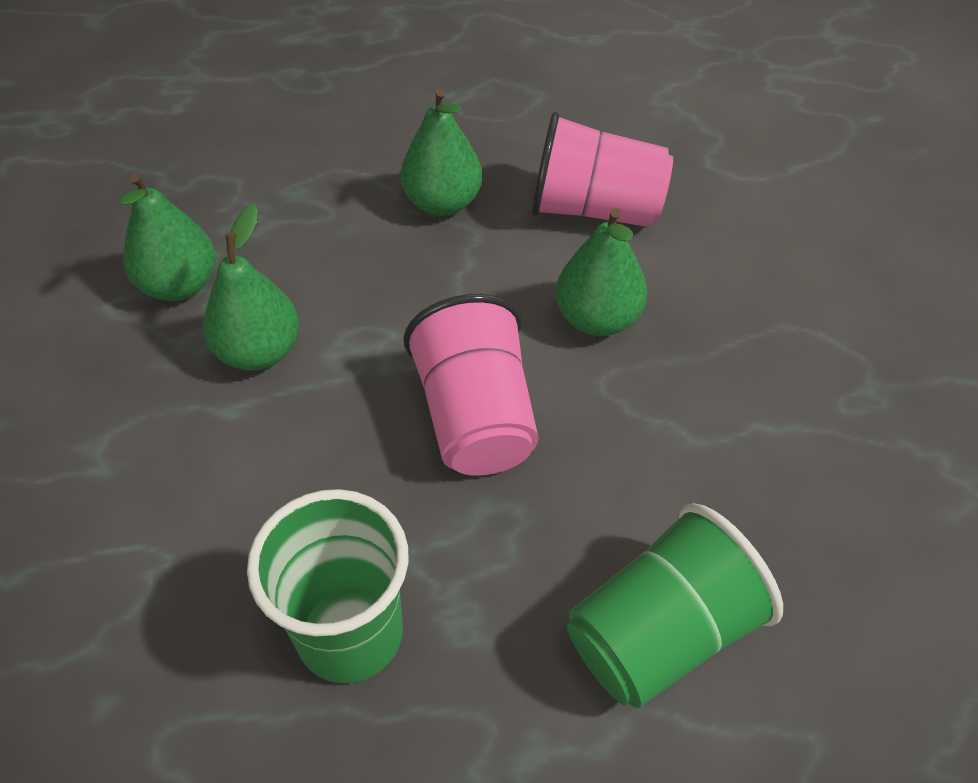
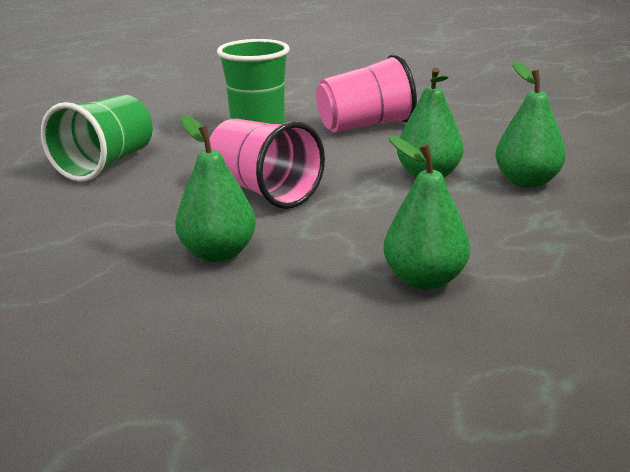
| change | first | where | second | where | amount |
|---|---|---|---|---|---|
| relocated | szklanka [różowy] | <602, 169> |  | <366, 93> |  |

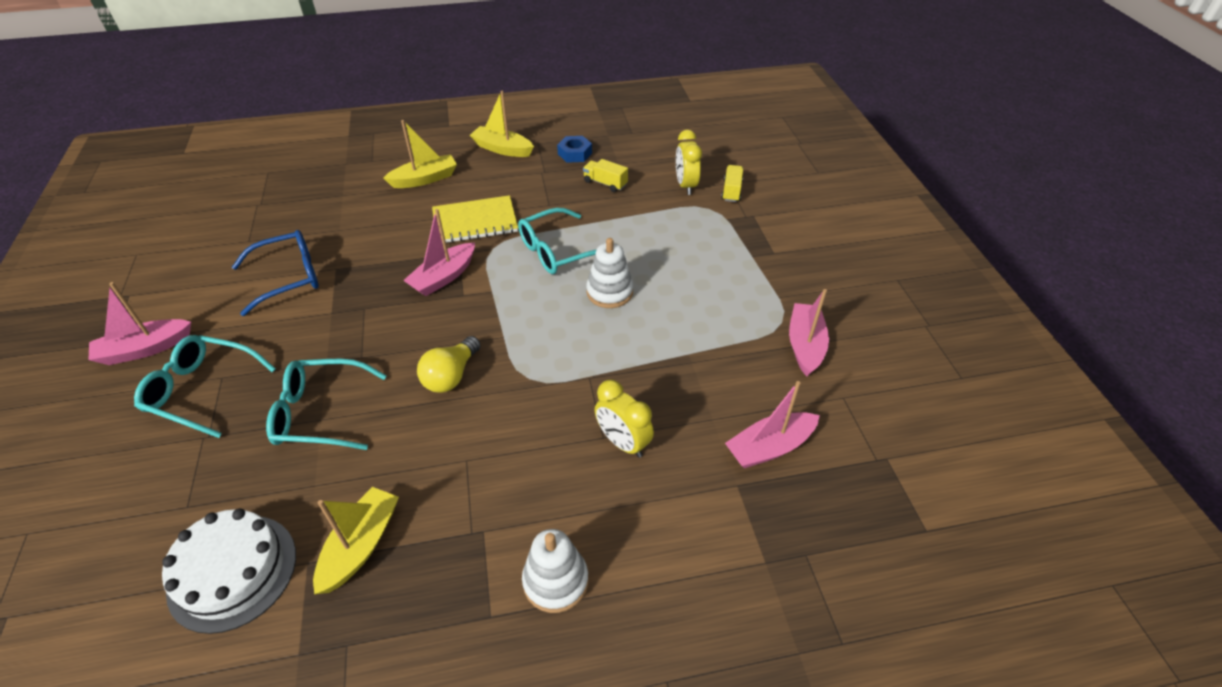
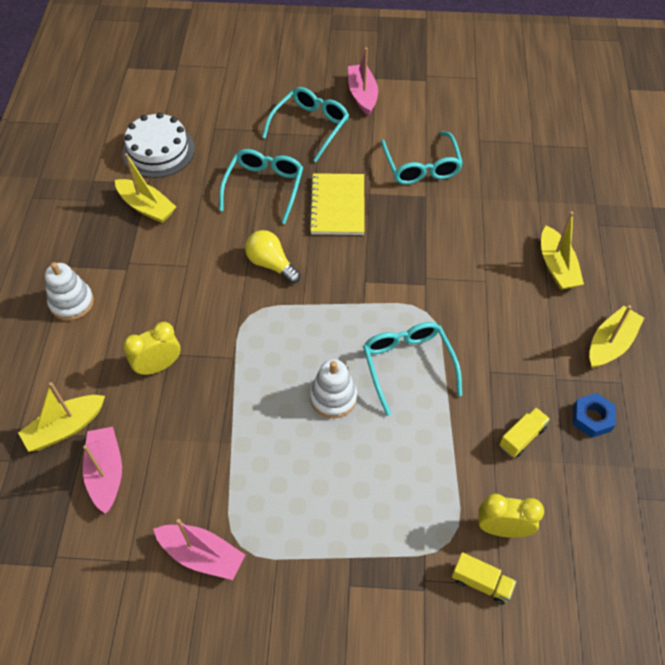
| change | first | where | second | where | amount |
|---|---|---|---|---|---|
| colour | okulary [niebieski] | <275, 273> | okulary [turkusowy] | <422, 157> |  |
| missing | łódka [różowy] | <439, 252> |  |  |  |
| relocated | zeszyt [żółty] | <475, 219> |  | <337, 204> |  |
| appeared |  |  | łódka [żółty] | <61, 417> |  |

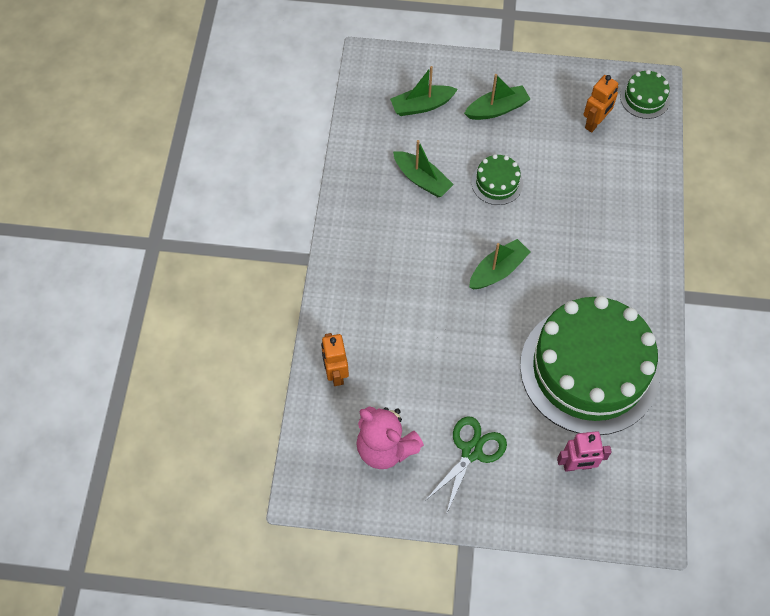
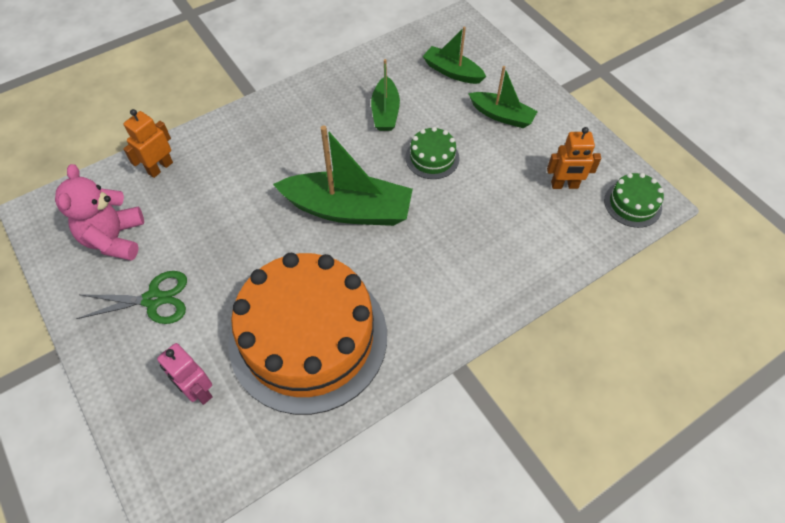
| change | first | where | second | where | amount |
|---|---|---|---|---|---|
| size | łódka [zielony] | <499, 264> |  | <343, 175> | x1.75 |
| colour | tort [zielony] | <590, 365> | tort [pomarańczowy] | <307, 334> |  |

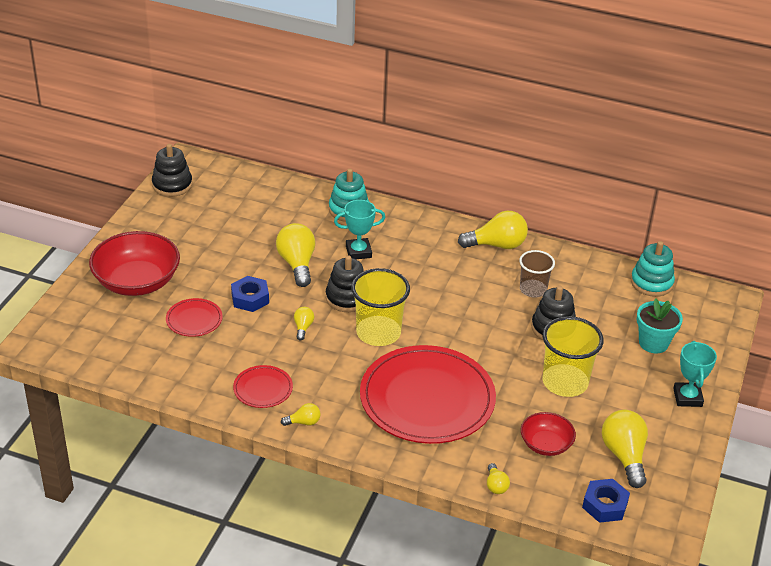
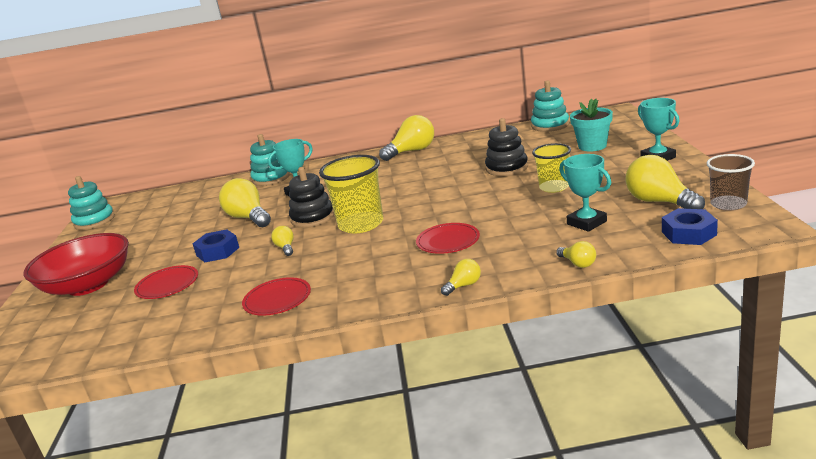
| change | first | where | second | where | amount |
|---|---|---|---|---|---|
| colour | zabawka nakładanka [czarny] | <172, 170> | zabawka nakładanka [turkusowy] | <91, 203> |  |
| relocated | żarówka [żółty] | <301, 414> |  | <461, 277> |  |
| size | talerz [czerwony] | <428, 394> |  | <448, 238> | x0.44 |
| relocated | szklanka [brązowy] | <537, 274> |  | <731, 182> |  |
| exchanged | miska [czerwony] | <548, 434> | puchar [turkusowy] | <585, 193> |  |
| size | szklanka [żółty] | <572, 356> |  | <551, 168> | x0.64 |

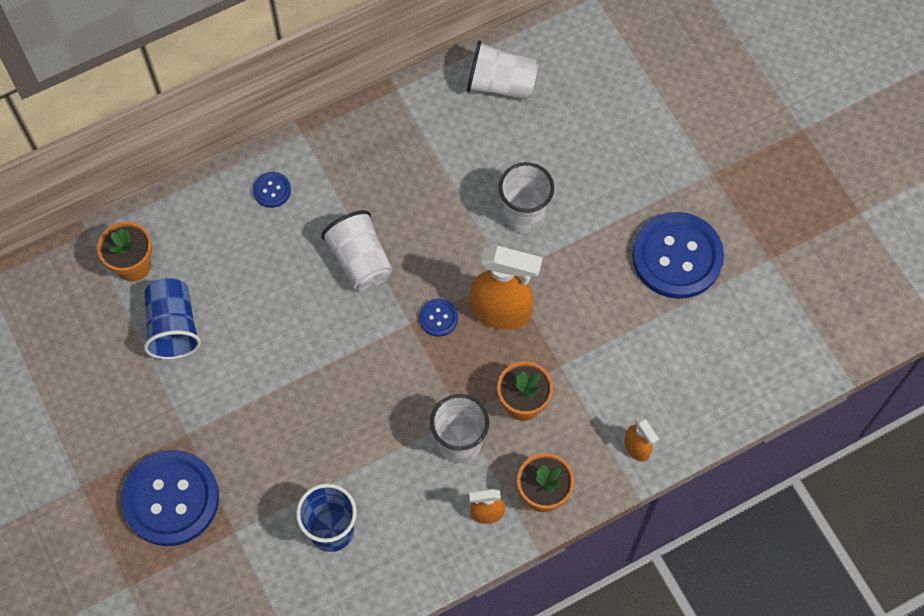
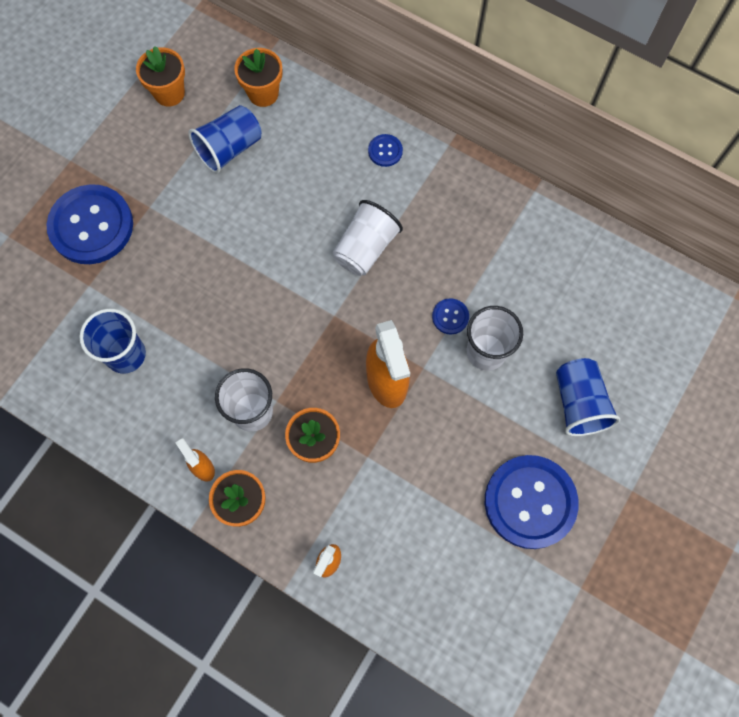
| change | first | where | second | where | amount |
|---|---|---|---|---|---|
| relocated | guzik [niebieski] | <438, 317> |  | <450, 316> |  |
| missing | szklanka [biały] | <503, 70> |  |  |  |
| appeared |  |  | doniczka [pomarańczowy] | <160, 76> |  |
| appeared |  |  | szklanka [niebieski] | <588, 397> |  |

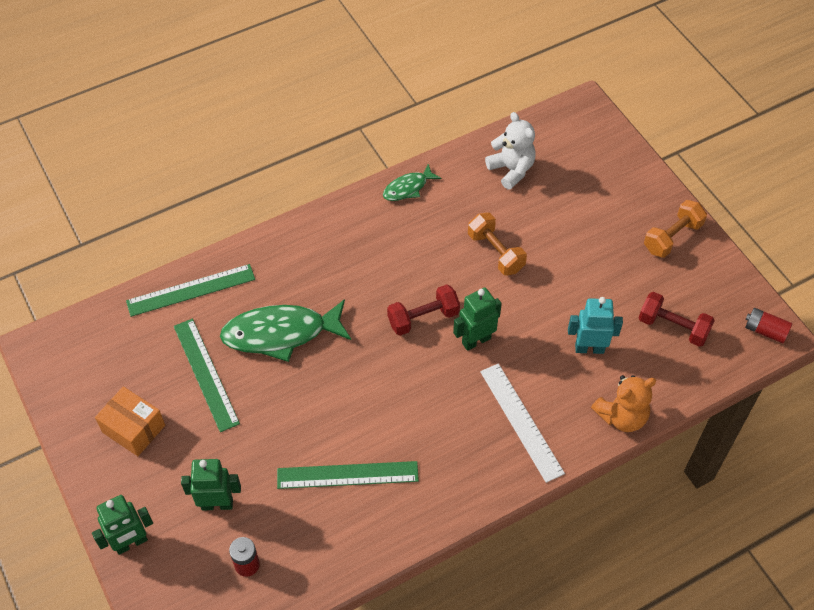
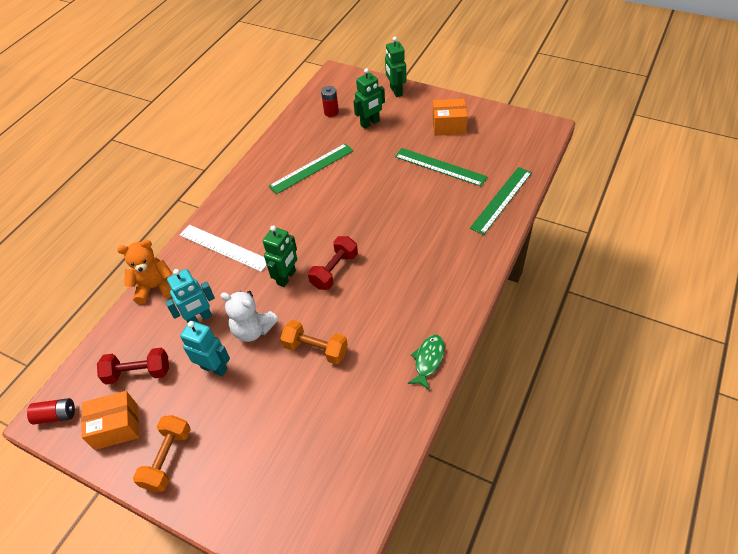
| change | first | where | second | where | amount |
|---|---|---|---|---|---|
| spun | robot [zielony] | <122, 525> |  | <395, 66> | 45 degrees counterclockwise |
| missing | ryba [zielony] | <285, 330> |  |  |  |
| relocated | miś [biały] | <510, 151> |  | <249, 316> |  |
| spun | miś [pomarańczowy] | <623, 403> |  | <144, 272> | 45 degrees clockwise |
| appeared |  |  | pudełko [pomarańczowy] | <110, 420> |  |
| appeared |  |  | robot [turkusowy] | <205, 348> |  |

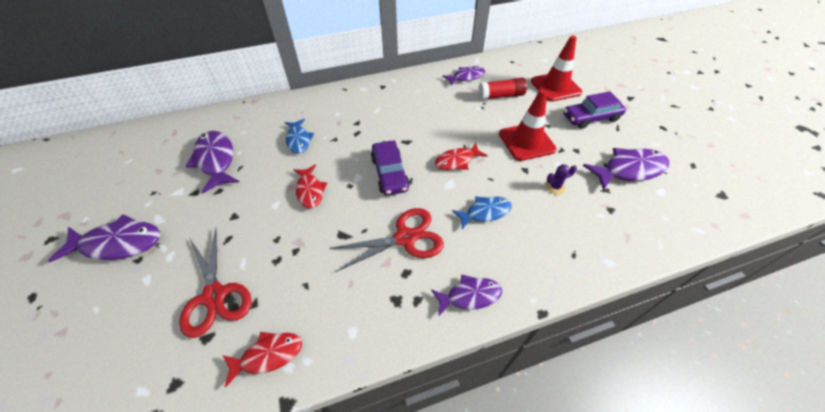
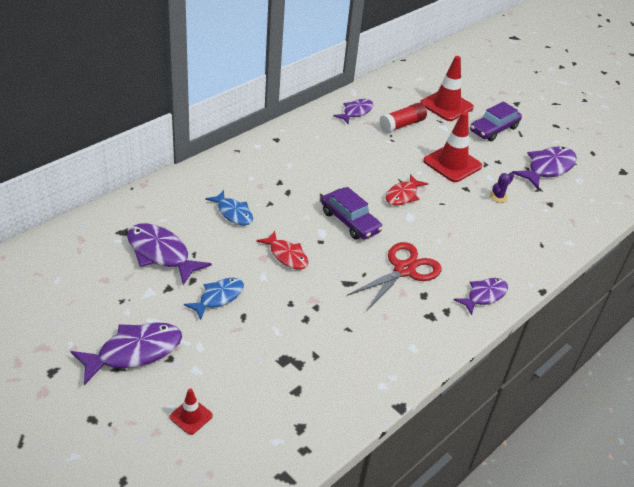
| change | first | where | second | where | amount |
|---|---|---|---|---|---|
| missing | nożyczki [czerwony] | <215, 283> |  |  |  |
| missing | ryba [czerwony] | <262, 360> |  |  |  |
| relocated | ryba [niebieski] | <482, 212> |  | <214, 299> |  |
| appeared |  |  | pachołek [czerwony] | <191, 411> |  |

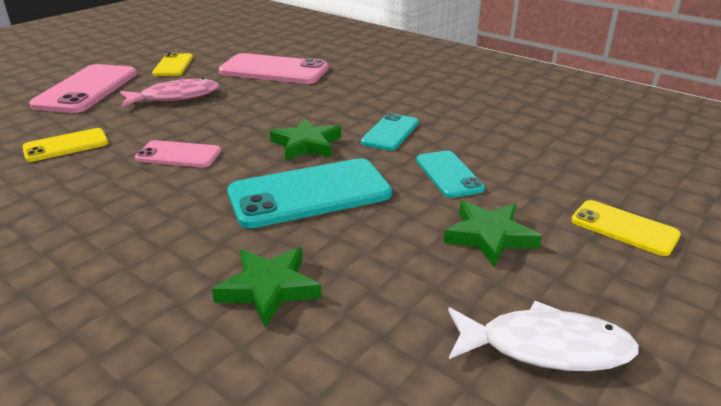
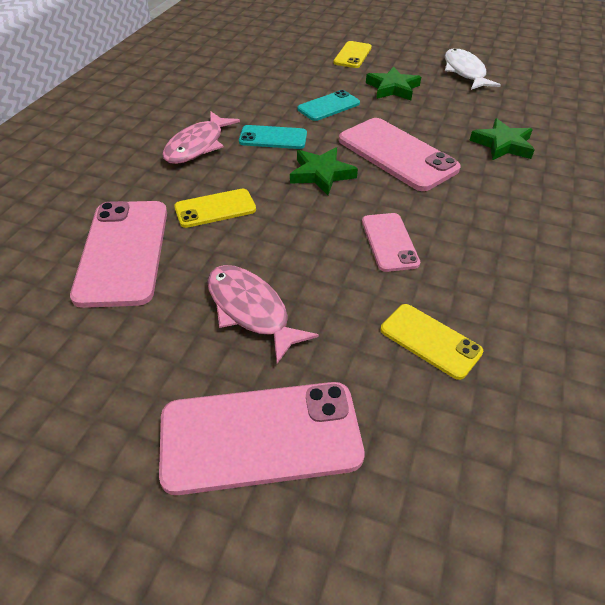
| change | first | where | second | where | amount |
|---|---|---|---|---|---|
| relocated | telefon [żółty] | <172, 64> |  | <215, 208> |  |
| colour | telefon [turkusowy] | <309, 193> | telefon [różowy] | <400, 154> |  |
| appeared |  |  | ryba [różowy] | <201, 137> |  |

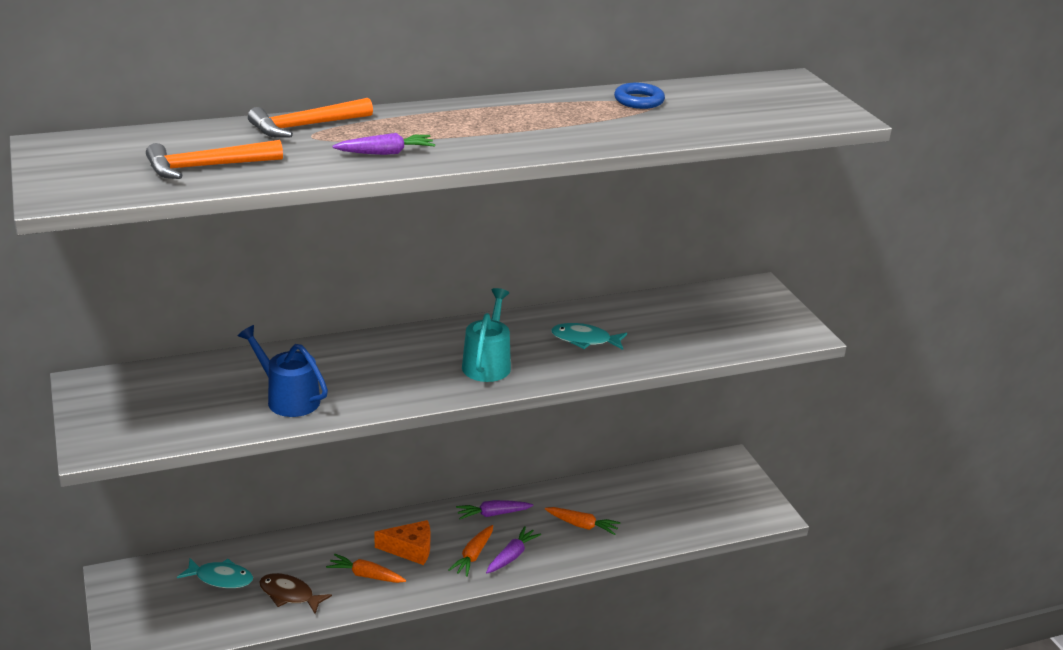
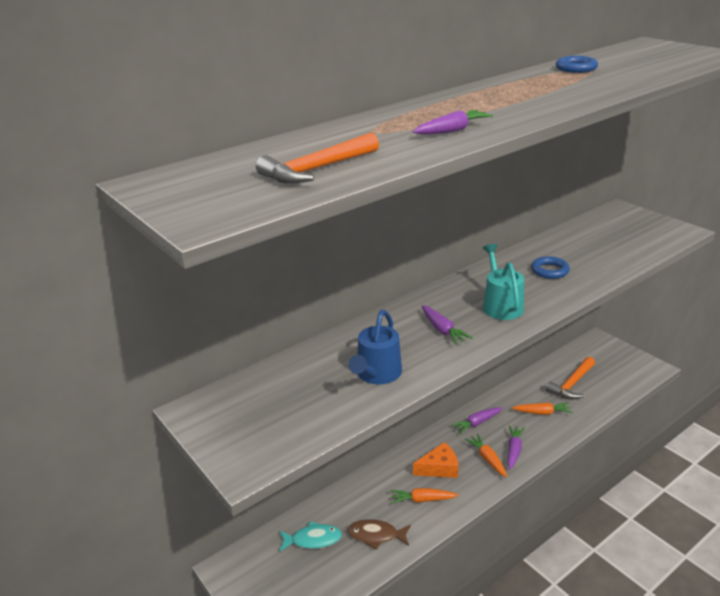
| change | first | where | second | where | amount |
|---|---|---|---|---|---|
| spun | konewka [niebieski] | <282, 371> |  | <375, 347> | 90 degrees counterclockwise |
| relocated | młotek [pomarańczowy] | <310, 118> |  | <570, 378> |  |
| spun | marchewka [pomarańczowy] | <470, 551> |  | <486, 455> | 150 degrees clockwise |
| exchanged | ryba [turkusowy] | <589, 336> | pierścień [niebieski] | <550, 267> |  |
| appeared |  |  | marchewka [fioletowy] | <447, 325> |  |

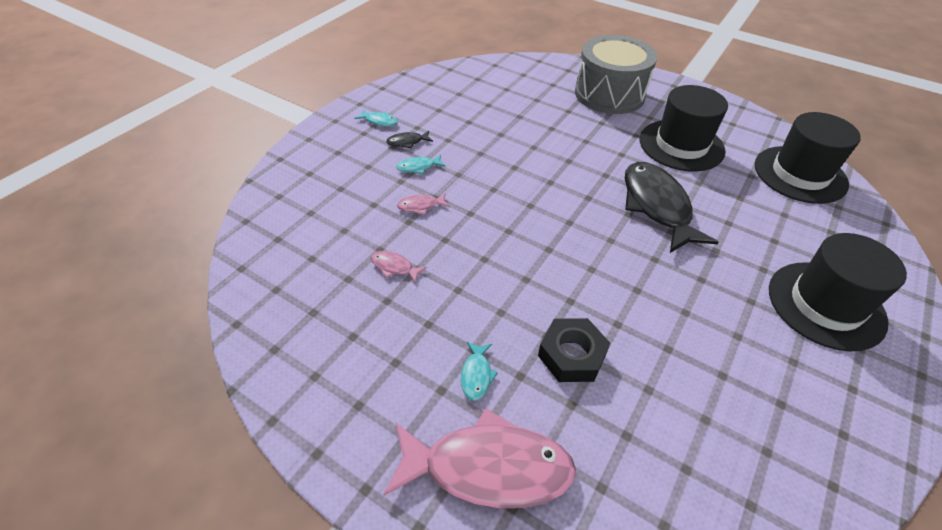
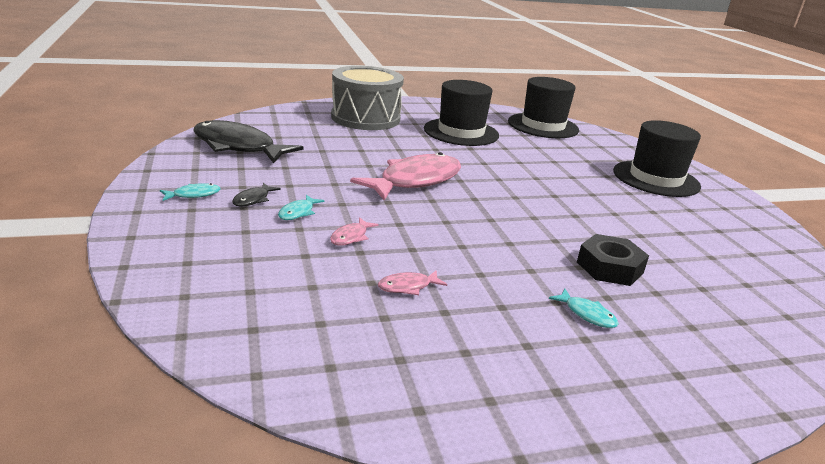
| change | first | where | second | where | amount |
|---|---|---|---|---|---|
| relocated | ryba [różowy] | <479, 458> |  | <405, 176> |  |
| relocated | ryba [czarny] | <672, 207> |  | <248, 141> |  |

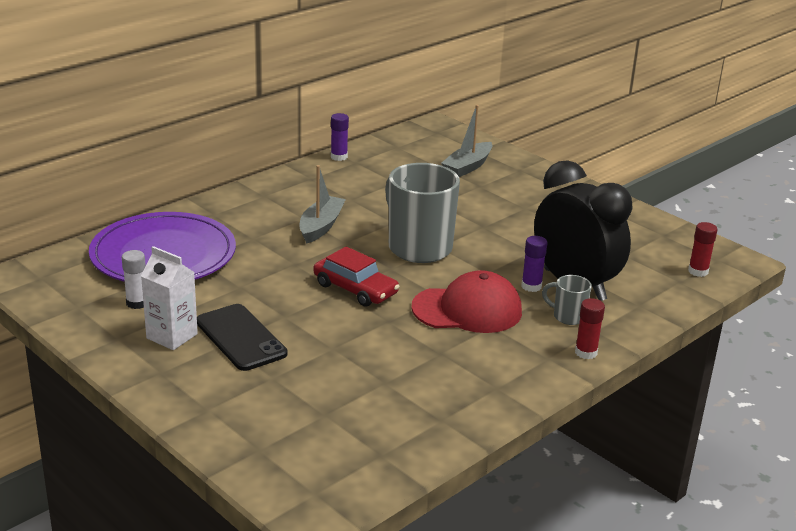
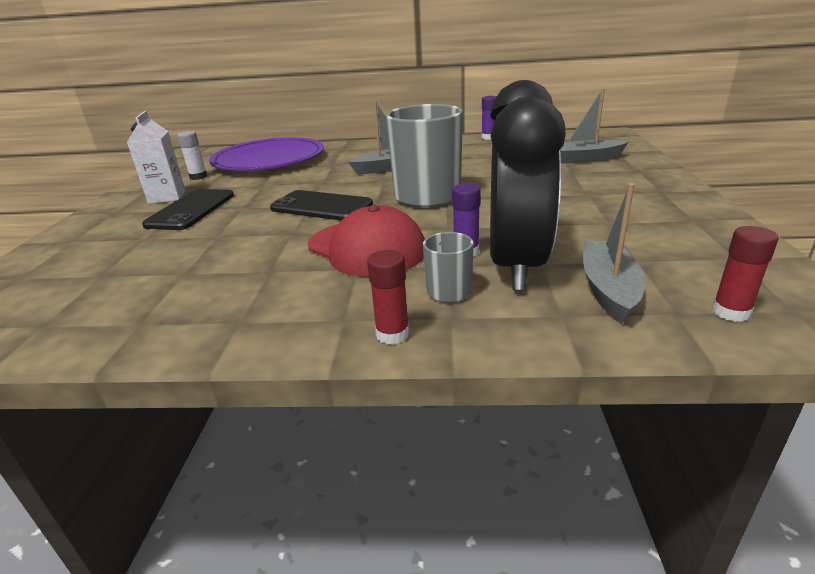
| change | first | where | second | where | amount |
|---|---|---|---|---|---|
| exchanged | samochód [czerwony] | <356, 276> | telefon [czarny] | <321, 205> |  |
| appeared |  |  | łódka [szary] | <614, 253> |  |

